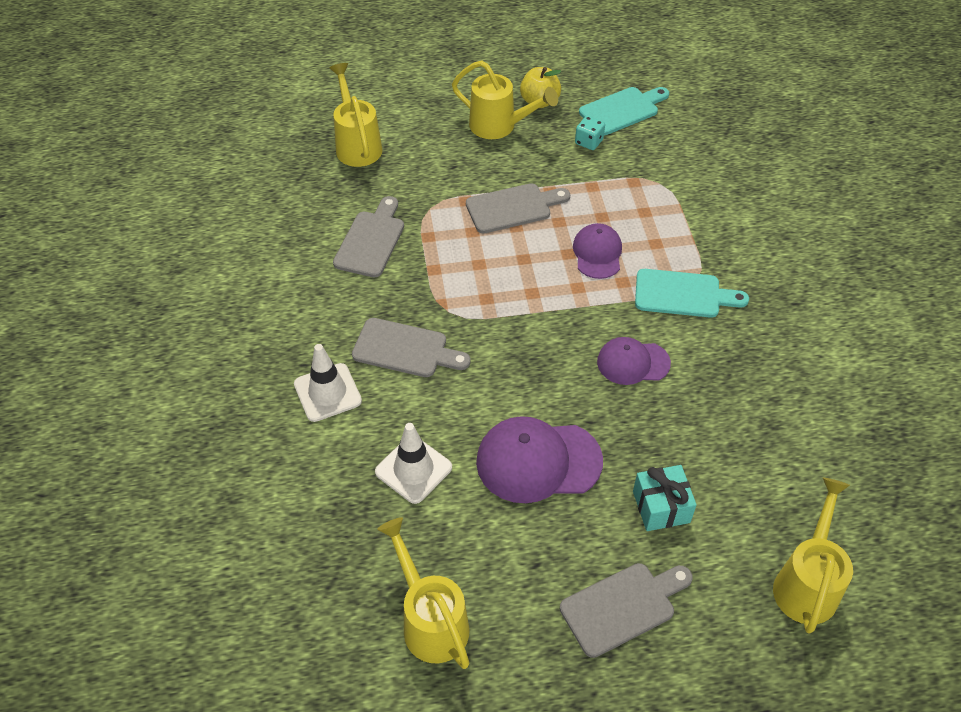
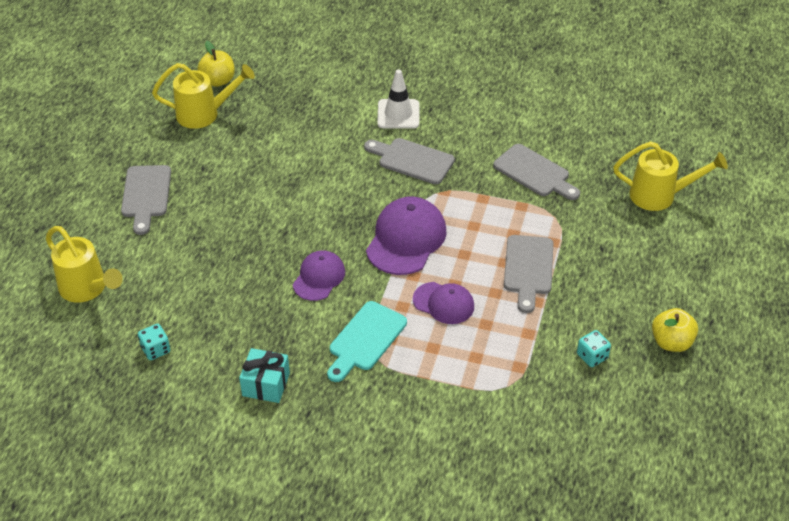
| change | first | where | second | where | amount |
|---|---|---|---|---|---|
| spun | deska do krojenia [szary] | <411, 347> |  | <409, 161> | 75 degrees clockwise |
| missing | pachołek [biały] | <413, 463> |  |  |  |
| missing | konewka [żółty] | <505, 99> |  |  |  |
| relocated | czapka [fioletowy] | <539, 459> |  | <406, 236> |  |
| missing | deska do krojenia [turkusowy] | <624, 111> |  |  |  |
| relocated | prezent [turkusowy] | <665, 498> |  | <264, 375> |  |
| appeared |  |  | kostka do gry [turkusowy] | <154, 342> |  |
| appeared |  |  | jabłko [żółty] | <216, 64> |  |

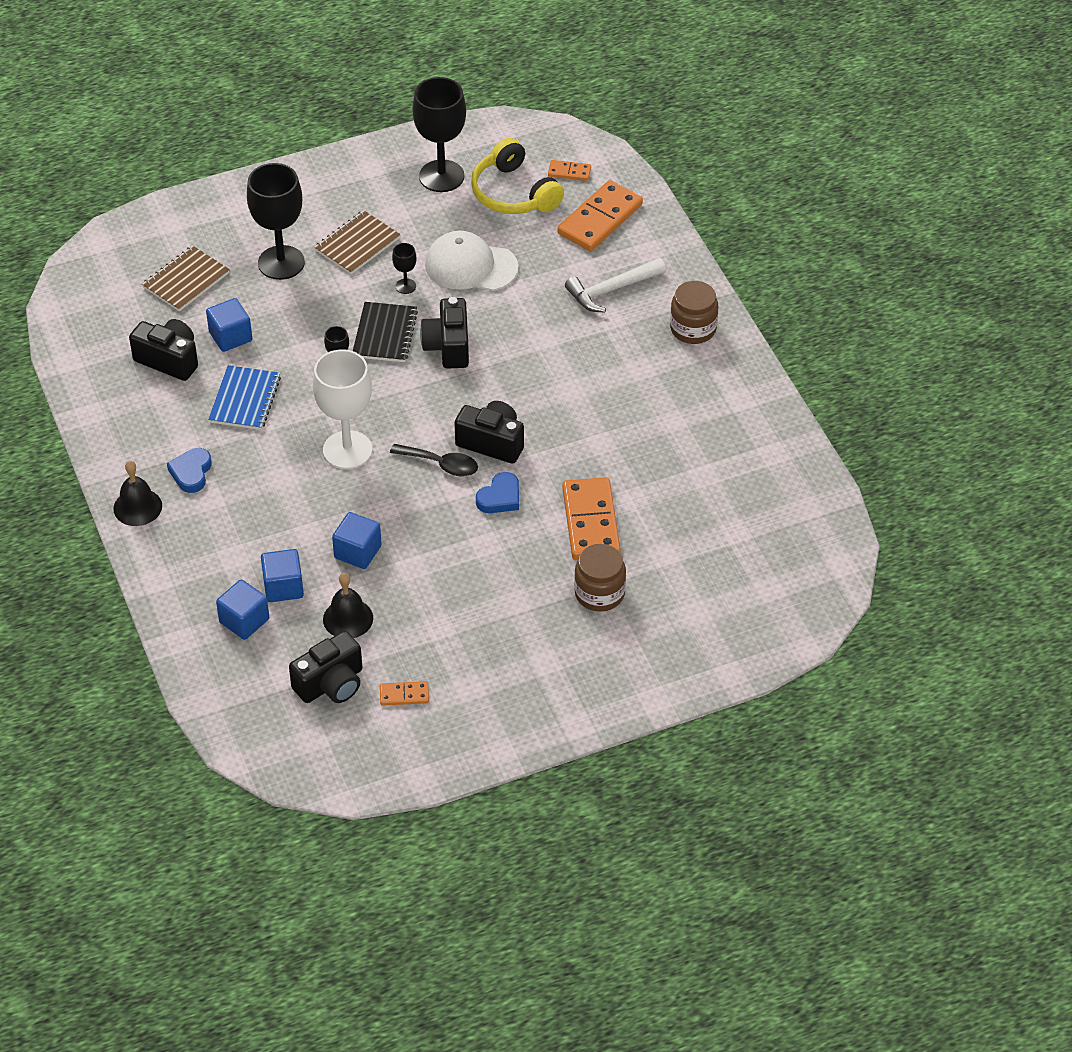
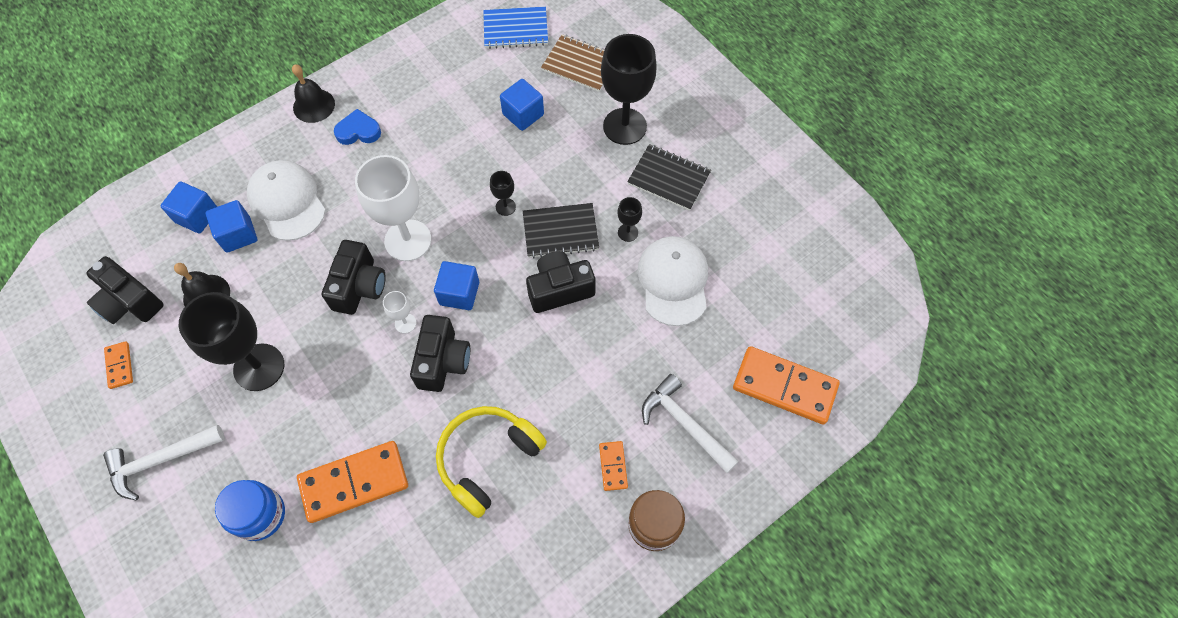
| change | first | where | second | where | amount |
|---|---|---|---|---|---|
| relocated | aparat fotograficzny [czarny] | <163, 350> |  | <354, 277> |  |
| relocated | zeszyt [niebieski] | <244, 397> |  | <515, 28> |  |
| colour | zeszyt [brązowy] | <357, 242> | zeszyt [czarny] | <669, 177> |  |
| relocated | sześcian [niebieski] | <357, 540> |  | <456, 285> |  |
| exchanged | łyżka [czarny] | <434, 460> | kielich [biały] | <400, 312> |  |
| relocated | kielich [czarny] | <439, 134> |  | <231, 341> |  |
| relocated | słuchawki [żółty] | <517, 176> |  | <491, 462> |  |
| missing | serce [niebieski] | <497, 492> |  |  |  |
| relocated | kostka domina [pomarańczowy] | <569, 170> |  | <613, 466> |  |
| colour | słoik [brązowy] | <600, 578> | słoik [niebieski] | <250, 510> |  |
| appeared |  |  | młotek [biały] | <164, 462> |  |
| appeared |  |  | czapka [biały] | <286, 200> |  |

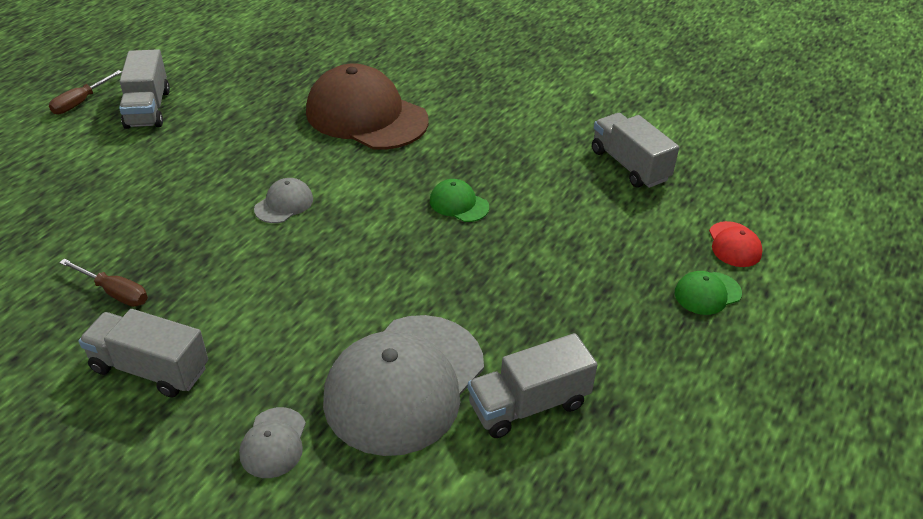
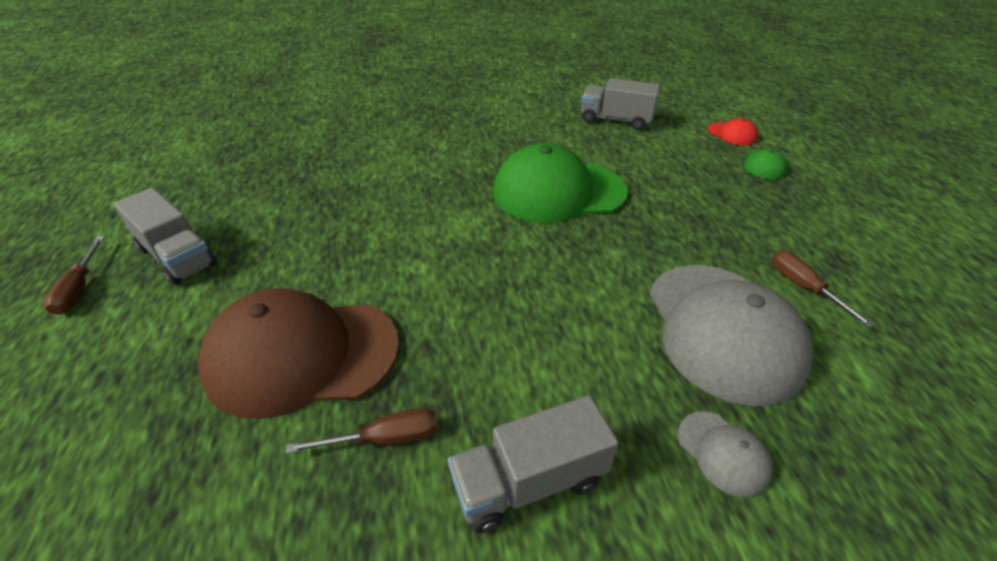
| change | first | where | second | where | amount |
|---|---|---|---|---|---|
| missing | czapka [szary] | <283, 200> |  |  |  |
| relocated | czapka [brązowy] | <367, 107> |  | <298, 353> |  |
| size | czapka [zielony] | <459, 200> |  | <560, 183> | x2.33 |
| exchanged | ciężarówka [szary] | <533, 385> | śrubokręt [brązowy] | <823, 289> |  |

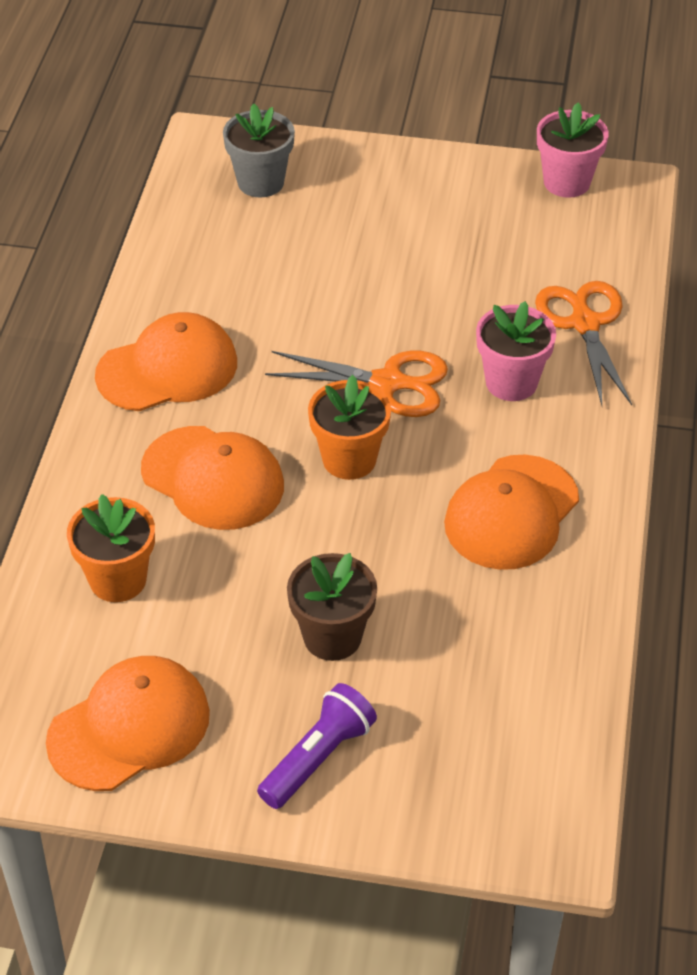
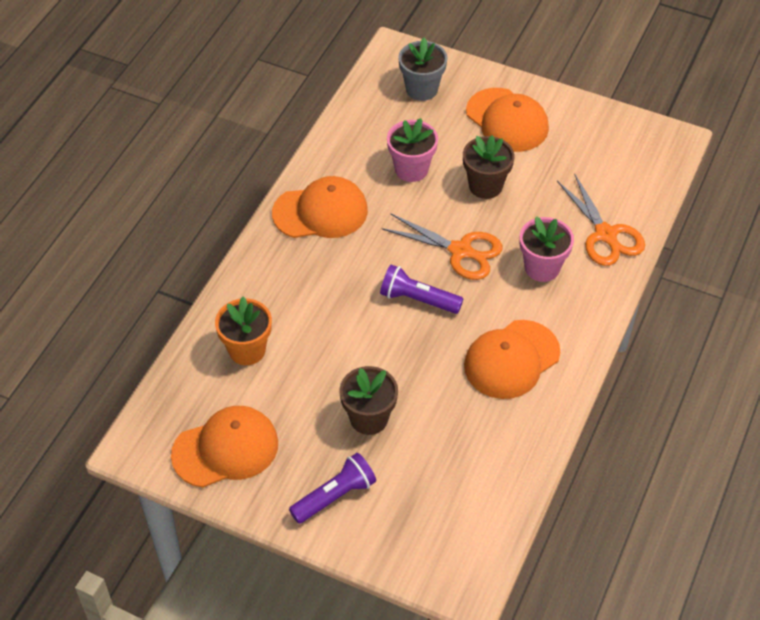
| change | first | where | second | where | amount |
|---|---|---|---|---|---|
| relocated | czapka [pomarańczowy] | <212, 478> |  | <507, 120> |  |
| exchanged | doniczka [pomarańczowy] | <349, 427> | latarka [fioletowy] | <421, 289> |  |
| spun | nożyczki [pomarańczowy] | <583, 343> |  | <601, 219> | 150 degrees clockwise |
| relocated | doniczka [różowy] | <573, 150> |  | <412, 150> |  |
| appeared |  |  | doniczka [brązowy] | <489, 167> |  |

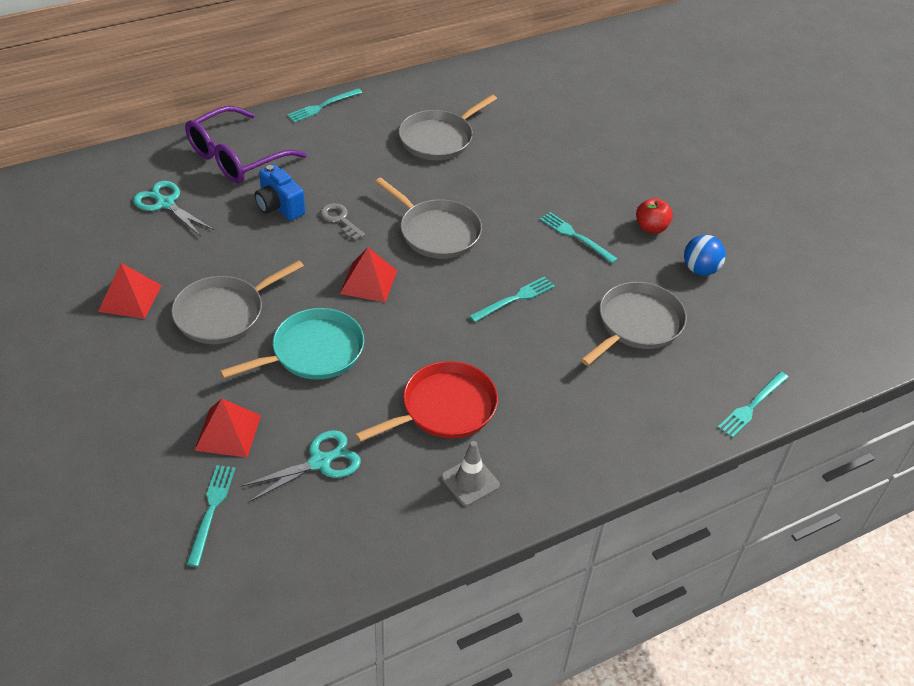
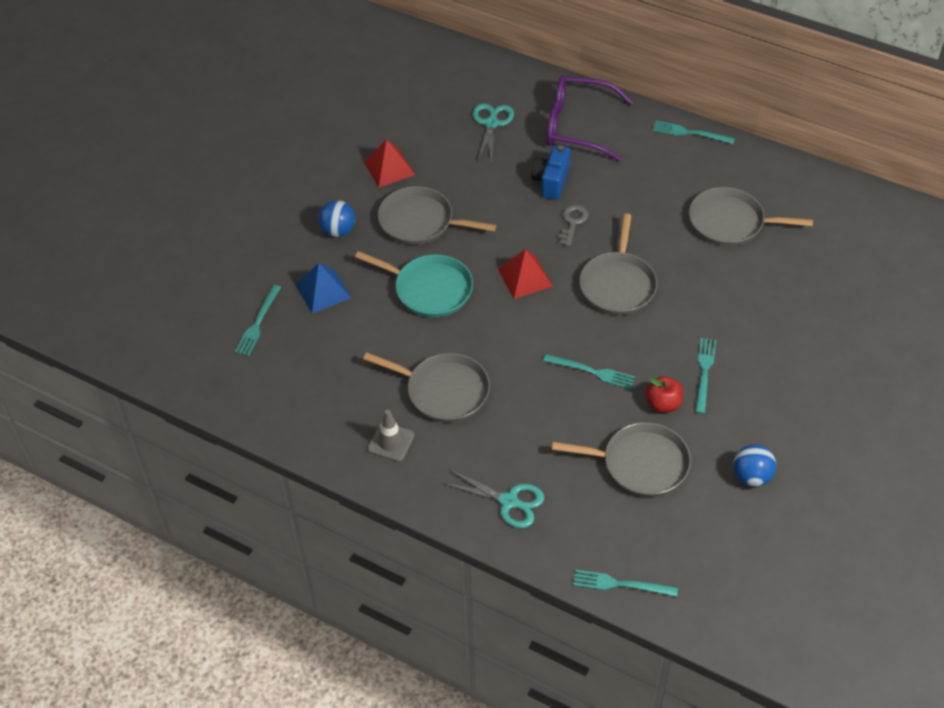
| change | first | where | second | where | amount |
|---|---|---|---|---|---|
| spun | widelec [turkusowy] | <210, 516> |  | <258, 320> | 135 degrees clockwise |
| colour | piramida [czerwony] | <227, 428> | piramida [niebieski] | <323, 288> |  |
| relocated | nożyczki [turkusowy] | <301, 466> |  | <493, 498> |  |
| colour | patelnia [czerwony] | <426, 401> | patelnia [szary] | <426, 387> |  |
| relocated | jabłko [czerwony] | <654, 216> |  | <664, 394> |  |
| appeared |  |  | piłka [niebieski] | <336, 218> |  |

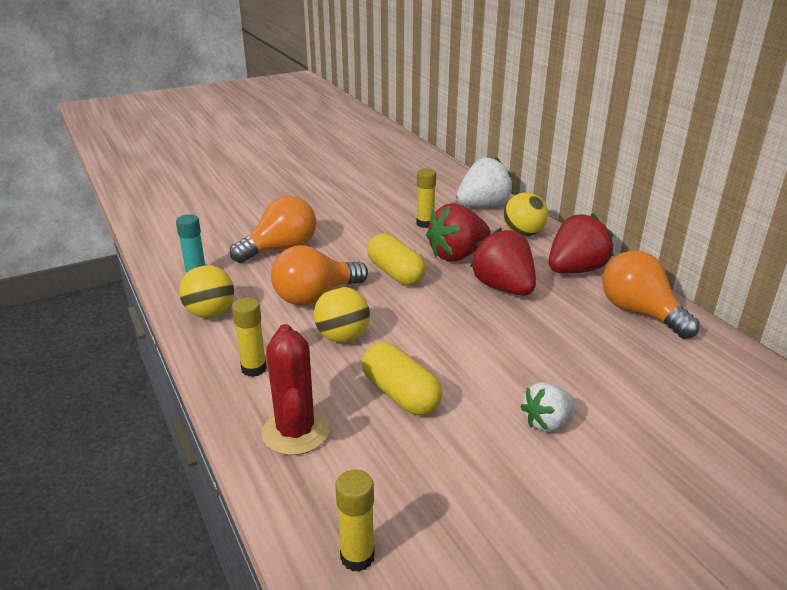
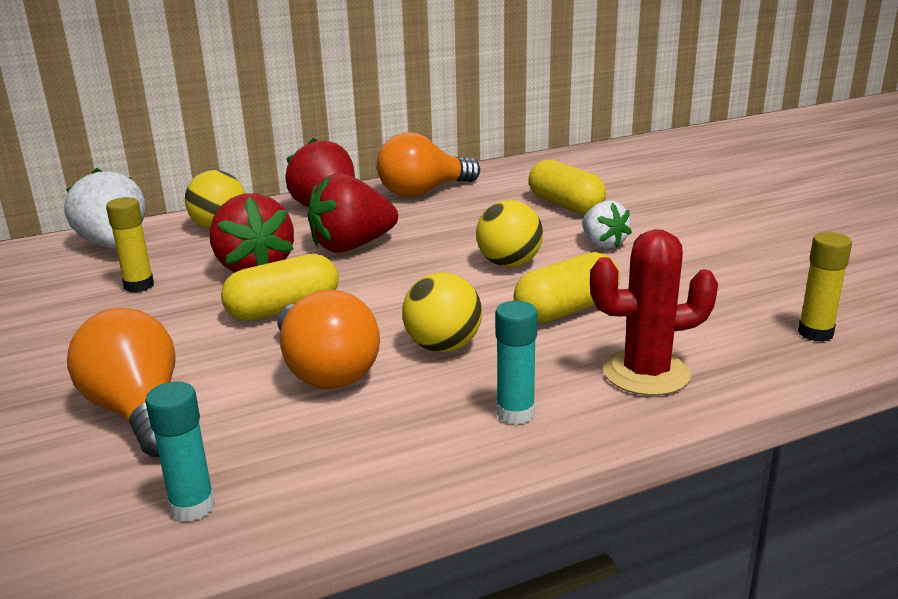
| change | first | where | second | where | amount |
|---|---|---|---|---|---|
| relocated | piłka [żółty] | <206, 291> |  | <509, 233> |  |
| colour | klej w sztyfcie [żółty] | <249, 337> | klej w sztyfcie [turkusowy] | <516, 363> |  |
| appeared |  |  | kapsułka [żółty] | <567, 187> |  |

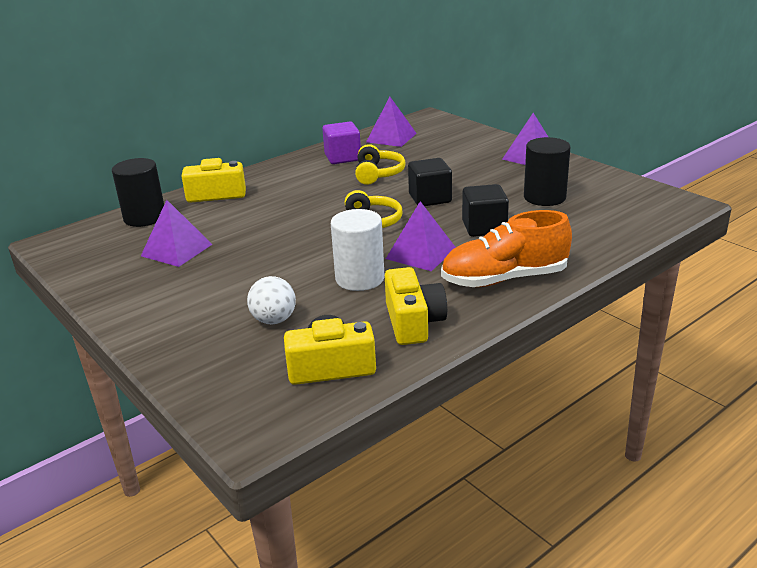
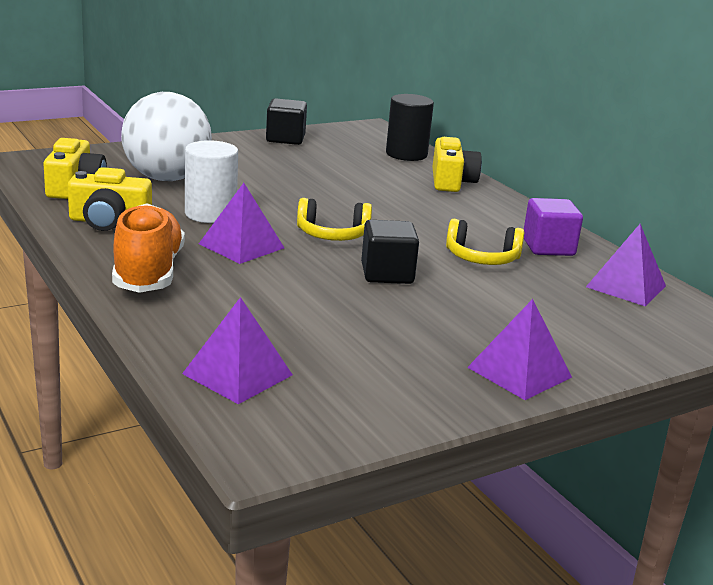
| change | first | where | second | where | amount |
|---|---|---|---|---|---|
| relocated | piramida [fioletowy] | <177, 233> |  | <237, 350> |  |
| size | piłka [biały] | <271, 300> |  | <166, 136> | x2.05 |
| relocated | sześcian [czarny] | <485, 210> |  | <286, 121> |  |
| missing | walec [czarny] | <547, 171> |  |  |  |

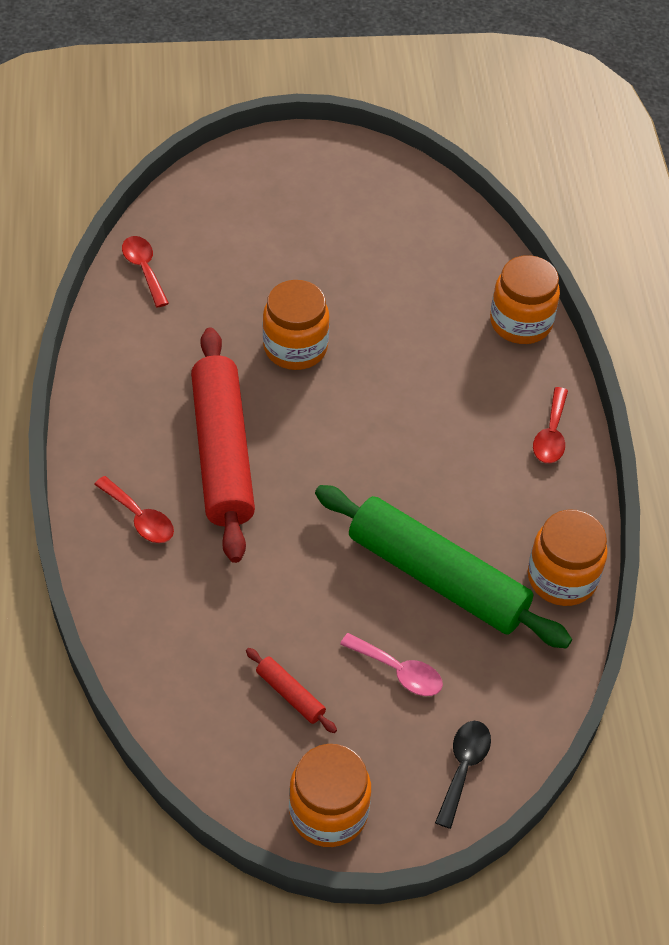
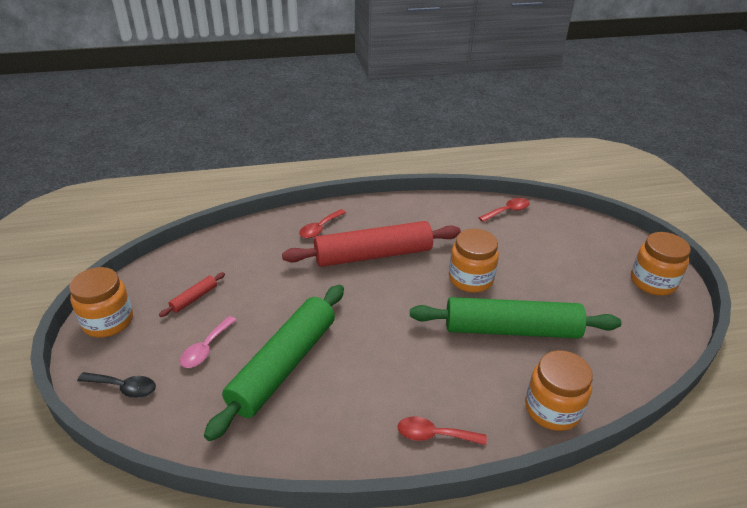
| change | first | where | second | where | amount |
|---|---|---|---|---|---|
| relocated | słoik [pomarańczowy] | <568, 558> |  | <661, 264> |  |
| appeared |  |  | wałek do ciasta [zielony] | <515, 318> |  |

